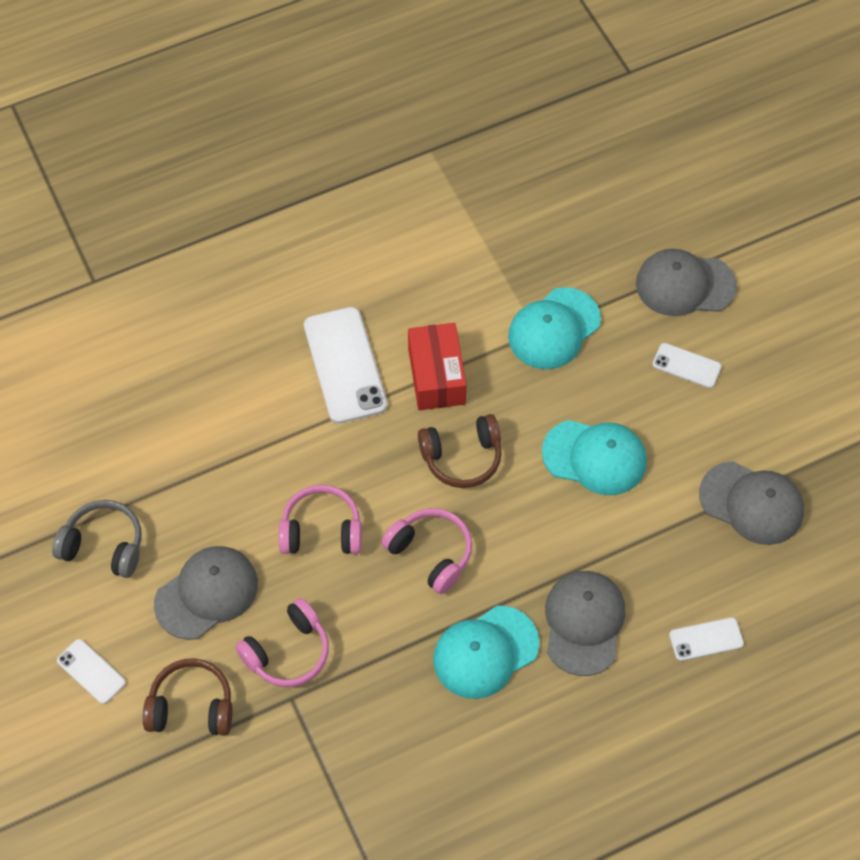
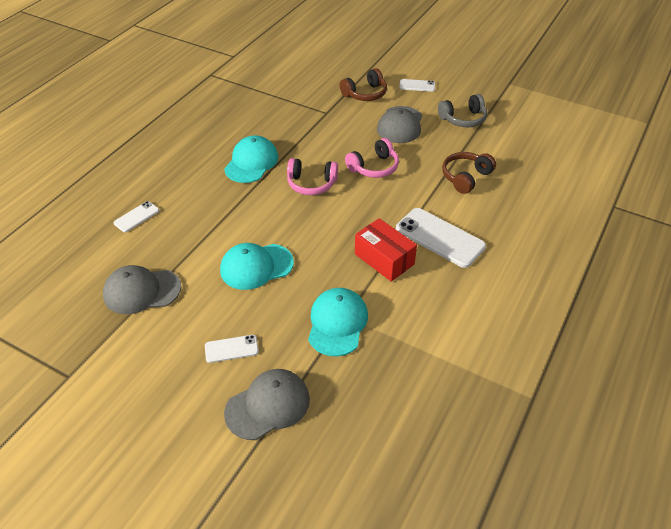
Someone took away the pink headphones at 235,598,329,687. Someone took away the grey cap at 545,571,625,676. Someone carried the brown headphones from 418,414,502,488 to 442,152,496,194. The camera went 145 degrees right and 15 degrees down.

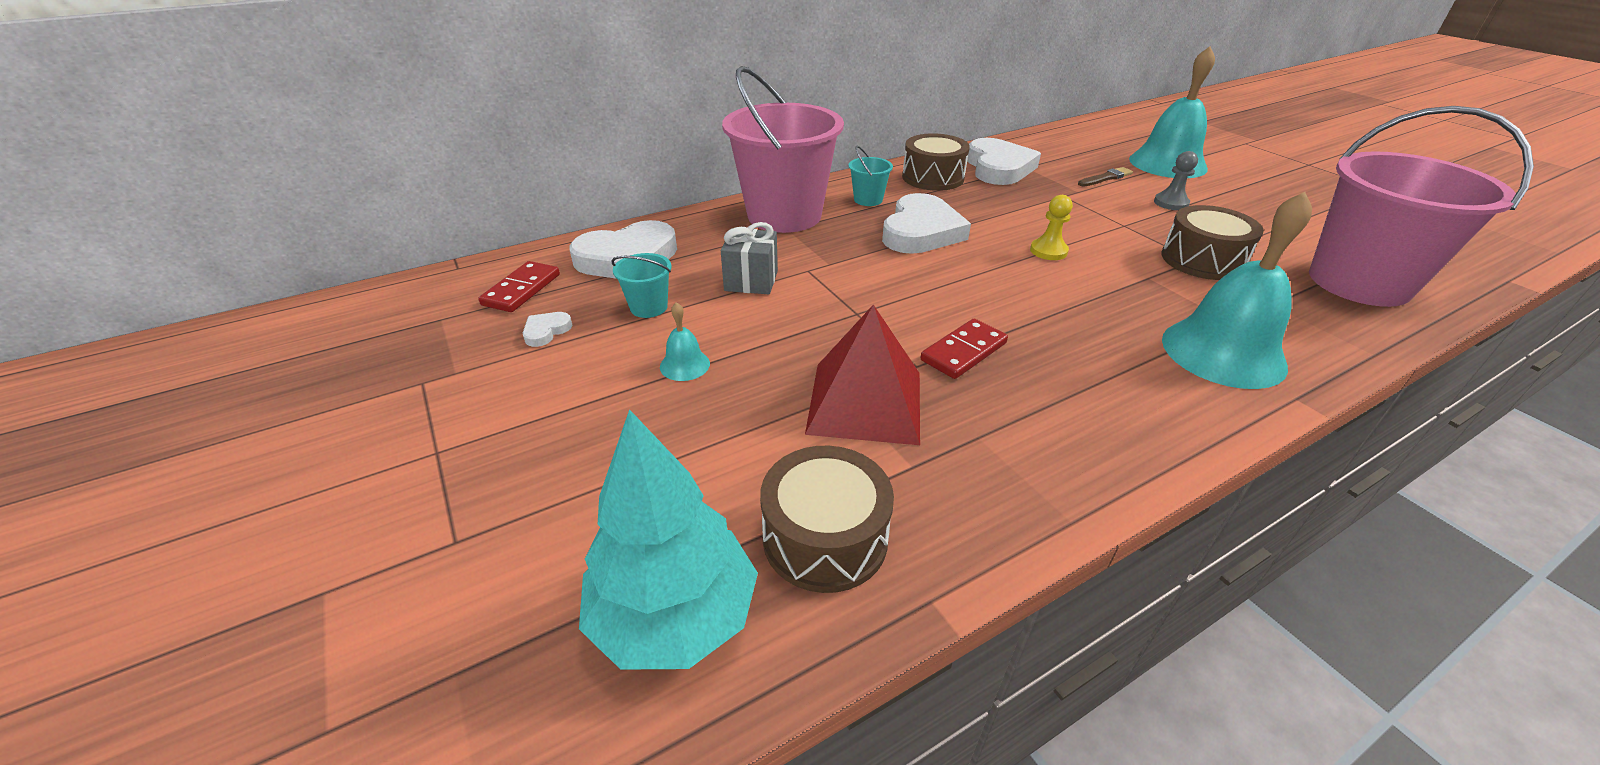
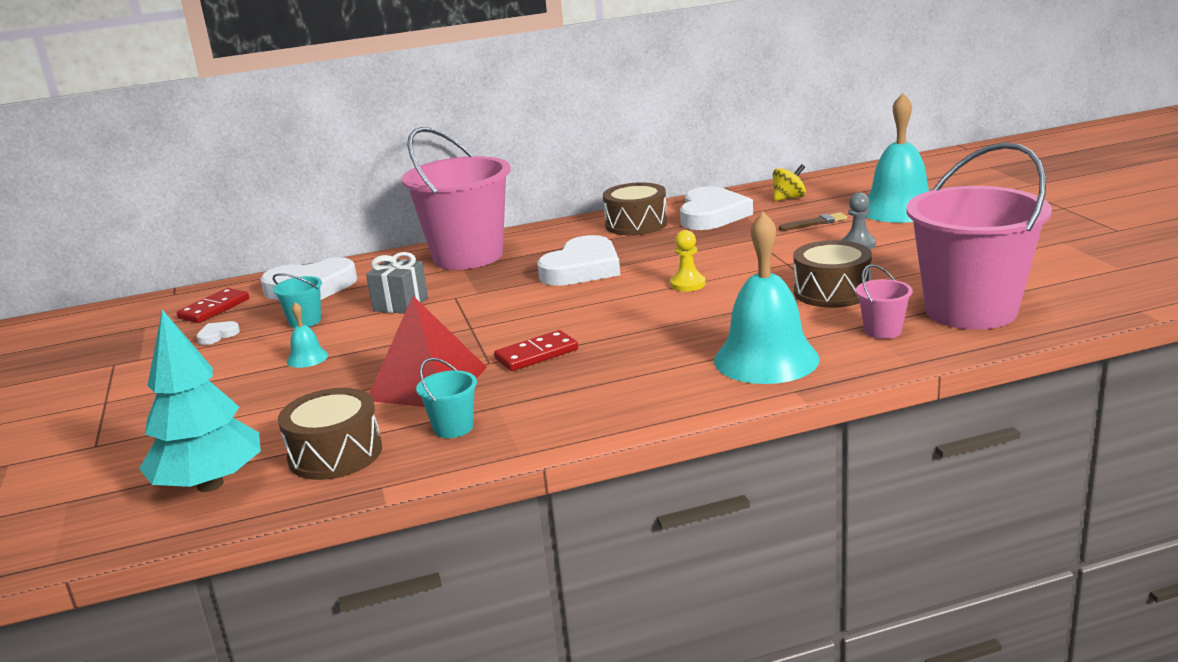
Someone put down the yellow spinning top at 773,164,806,201. Someone put down the pink bucket at 856,264,913,339. Someone carried the turquoise bucket from 849,146,893,206 to 416,358,477,438. The camera went 15 degrees right and 15 degrees down.

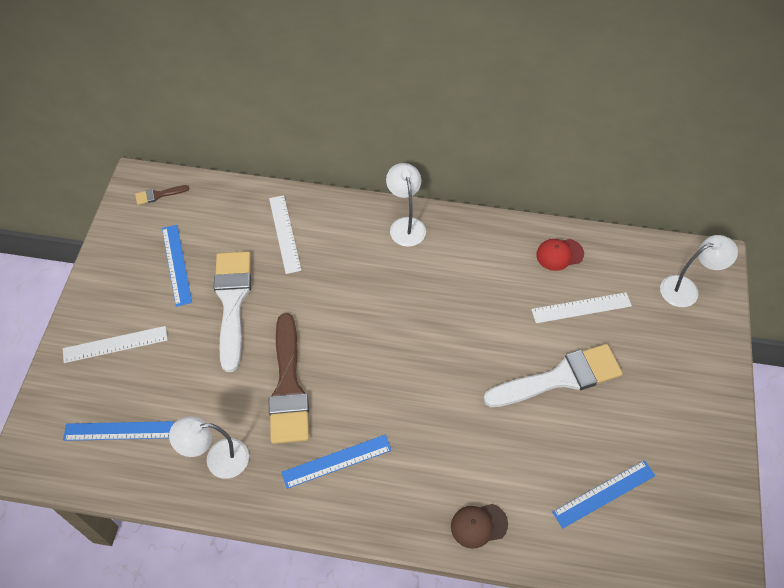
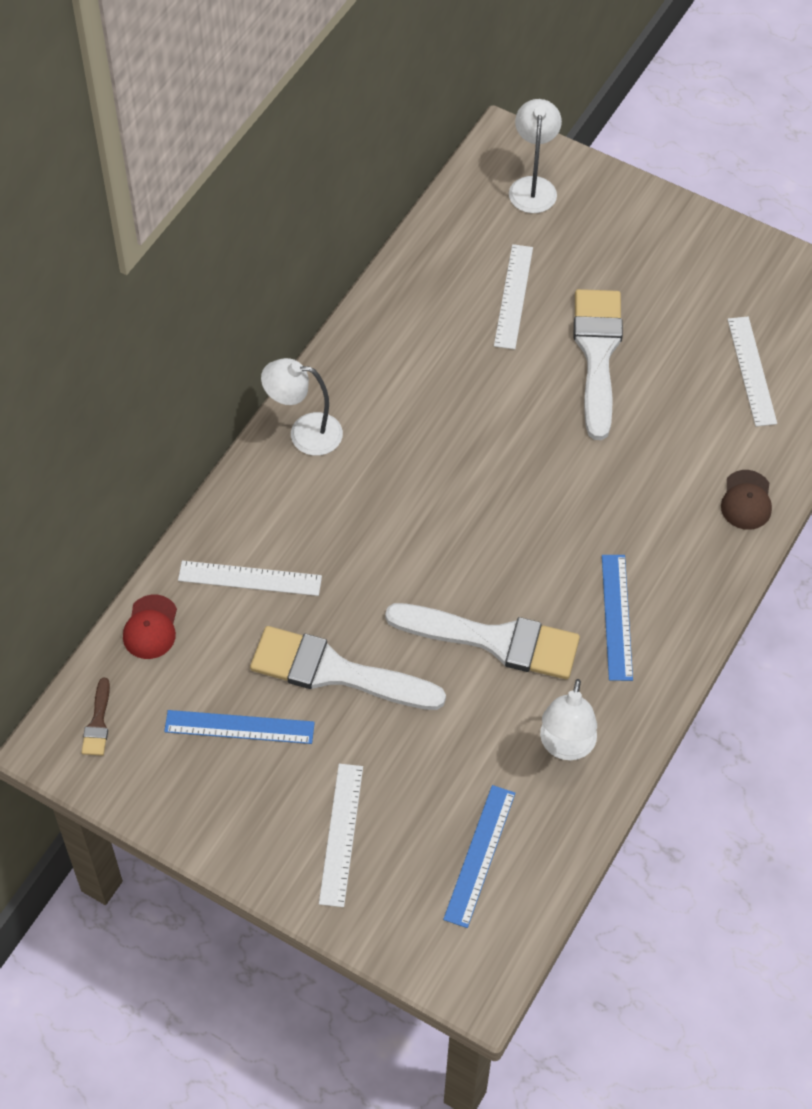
Someone carried the red cap from 536,239,584,271 to 123,595,177,659. Someone repainted the brown brush at 269,313,309,444, which became the white brush at 385,603,580,679. Someone repainted the blue ruler at 552,460,655,528, which became the white ruler at 727,317,777,426. The camera went 70 degrees left and 0 degrees up.

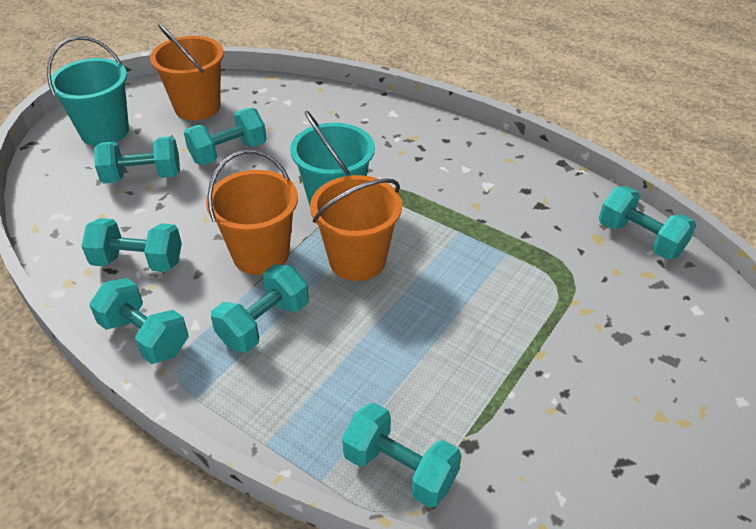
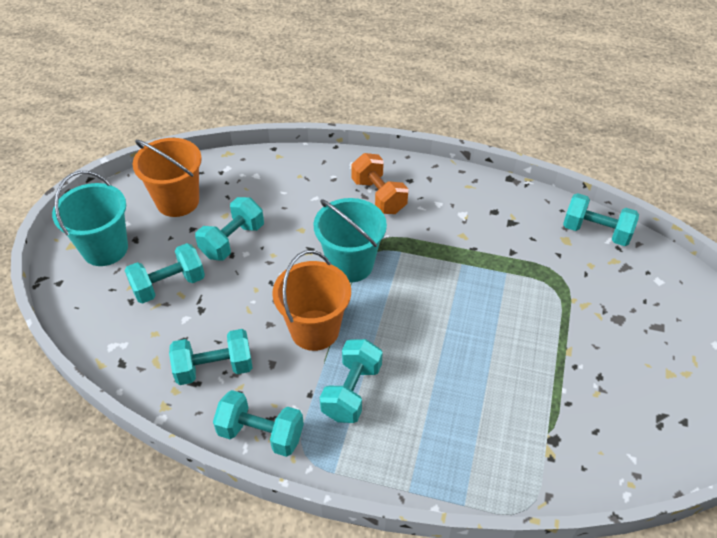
Someone took away the orange bucket at 310,175,402,281. Someone took away the turquoise dumbbell at 342,403,462,508. Someone put down the orange dumbbell at 351,153,408,214. The camera went 20 degrees left and 5 degrees up.

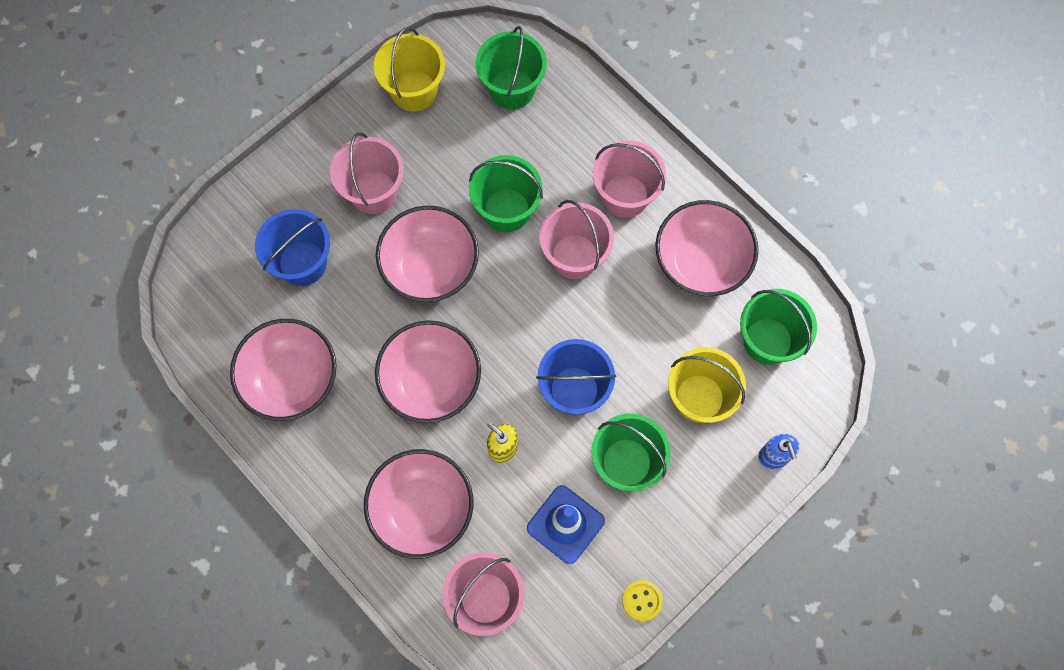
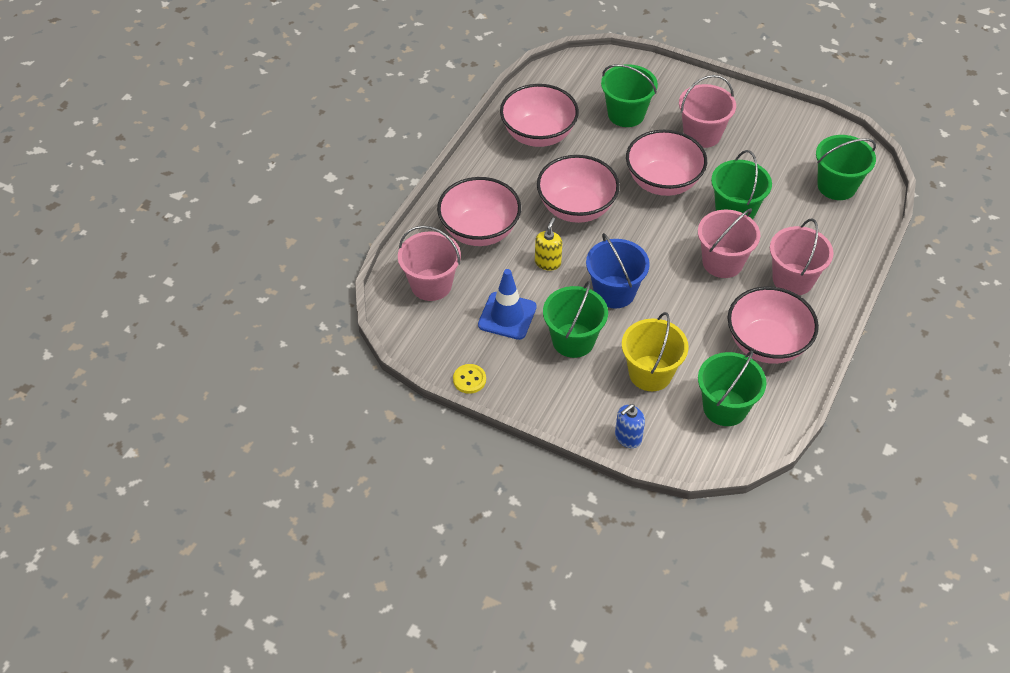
Someone took away the yellow bucket at 374,27,445,112. Someone repainted the blue bucket at 255,209,330,286, which became the green bucket at 601,64,658,127. The camera went 70 degrees right and 20 degrees down.

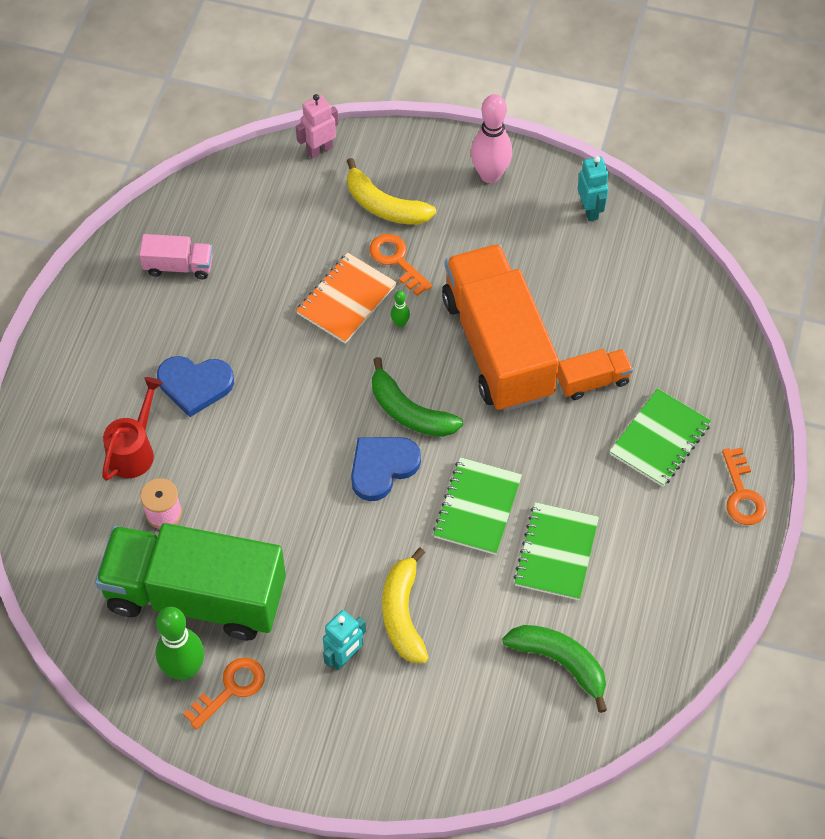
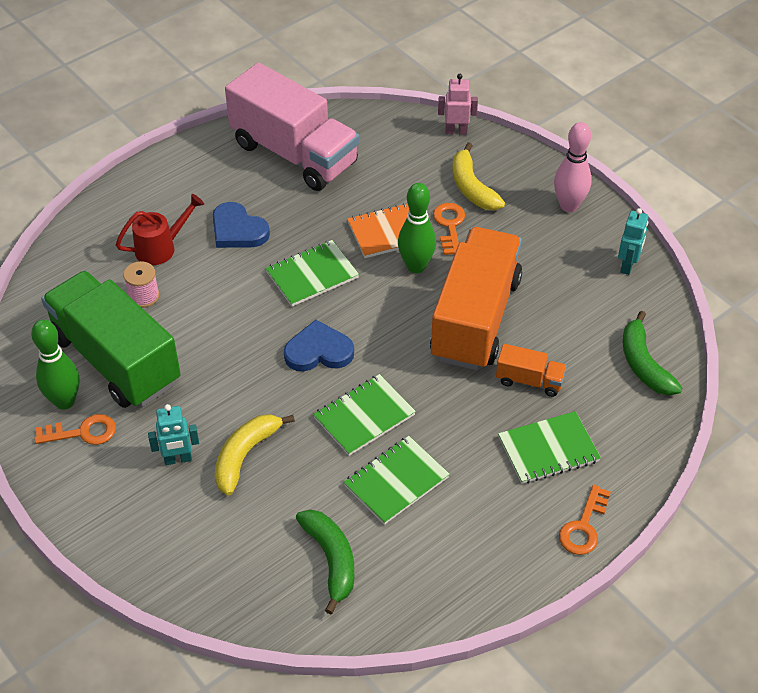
Someone put down the green notebook at 265,240,359,306. Someone carried the green banana from 372,357,463,437 to 623,311,682,396. Someone scaled the pink truck at 139,234,213,279 by 2.31. Someone scaled the green bowling pin at 391,291,410,328 by 2.23. The camera went 35 degrees right and 10 degrees down.

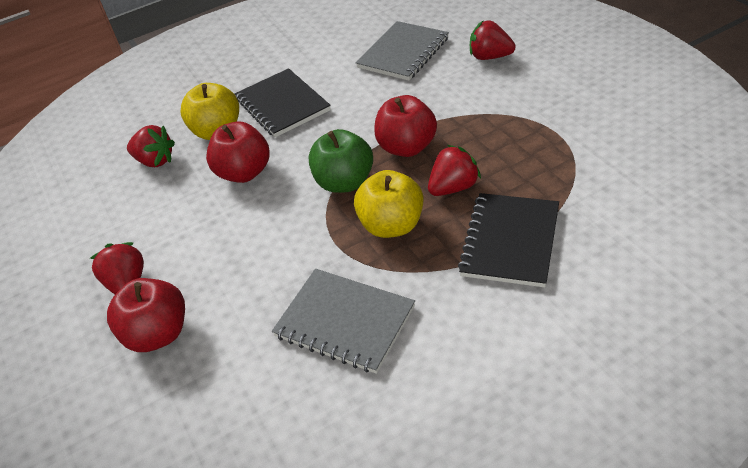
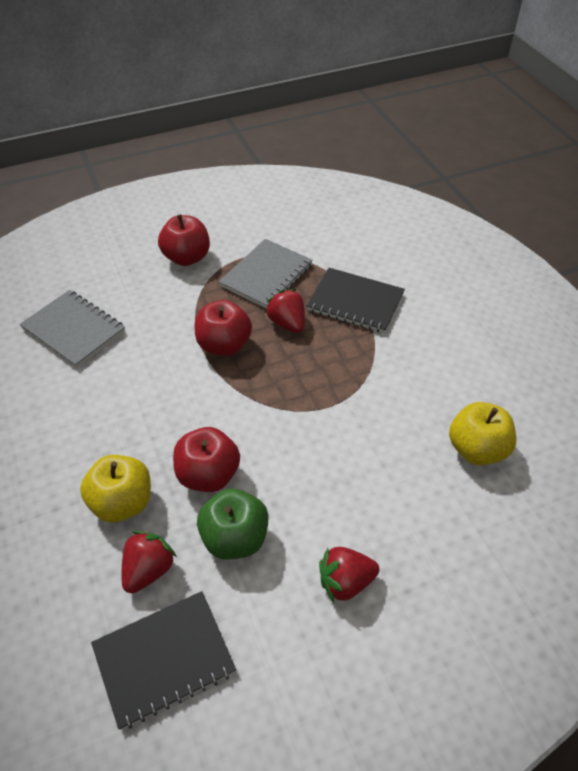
Someone took away the red strawberry at 470,20,516,60. Someone carried the red apple from 107,278,185,352 to 158,214,210,266. Someone carried the black notebook from 235,68,331,137 to 91,591,236,730. Someone carried the grey notebook from 272,269,415,374 to 219,239,313,308. Someone carried the green apple from 308,129,373,193 to 197,489,269,560. Someone carried the yellow apple from 354,170,424,238 to 449,402,516,465. The camera went 90 degrees left and 5 degrees up.

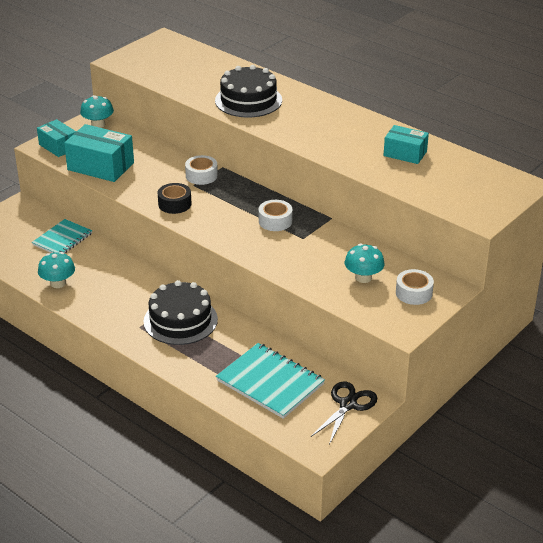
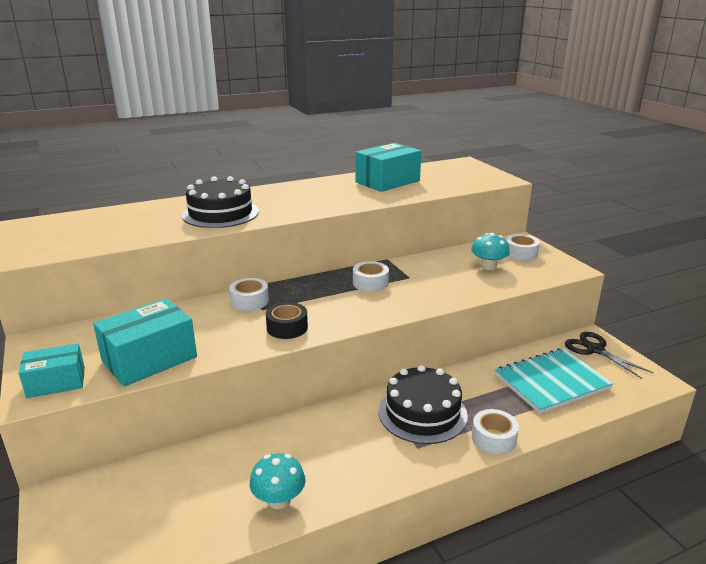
Someone took away the turquoise notebook at 32,219,92,254. Someone took away the turquoise mushroom at 80,95,114,128. Someone put down the white tape at 472,409,519,454. Someone scaled the turquoise box at 383,125,429,164 by 1.58. The camera went 65 degrees left and 10 degrees down.

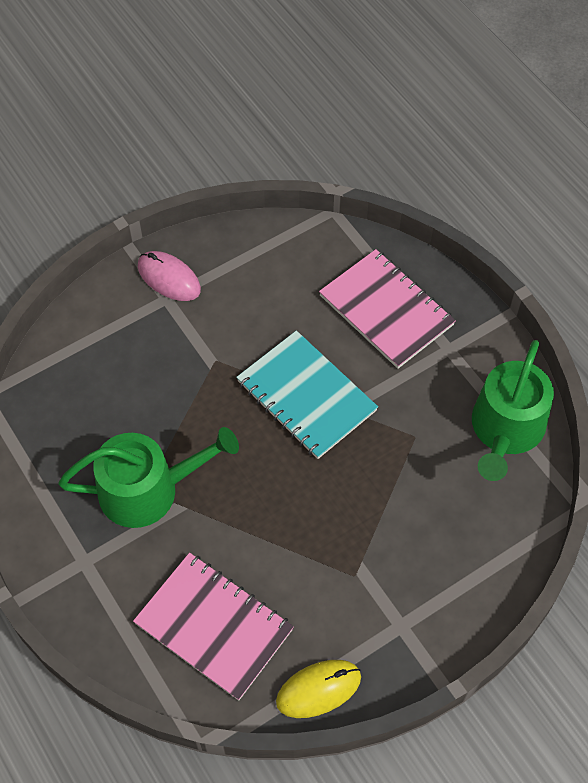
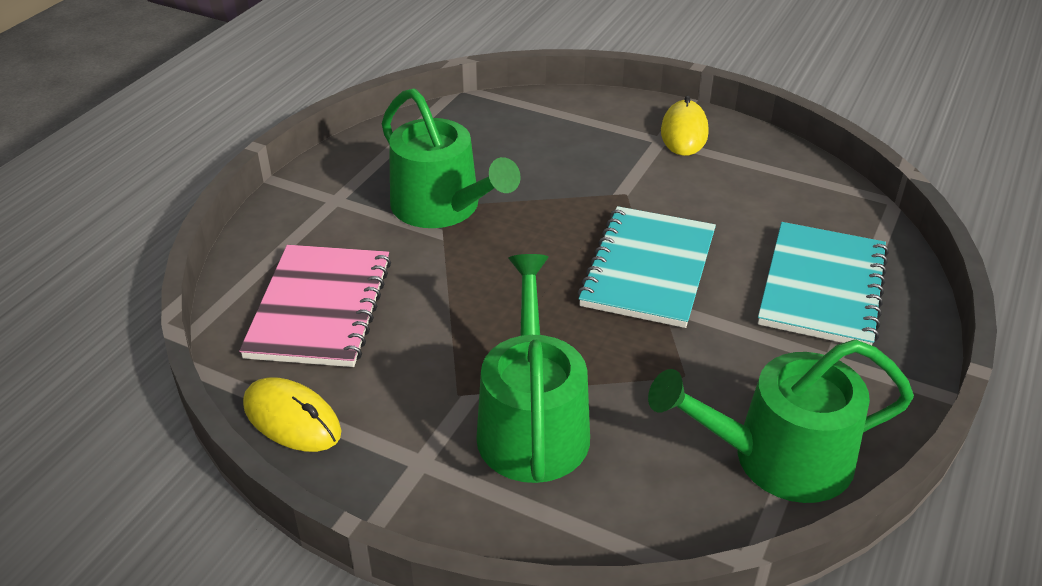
Someone put down the green watering can at 476,254,590,483. Someone repainted the pink mouse at 138,251,201,301, which became the yellow mouse at 661,95,709,156. Someone repainted the pink notebook at 319,249,456,369, which became the turquoise notebook at 758,222,889,345. The camera went 60 degrees right and 20 degrees down.

